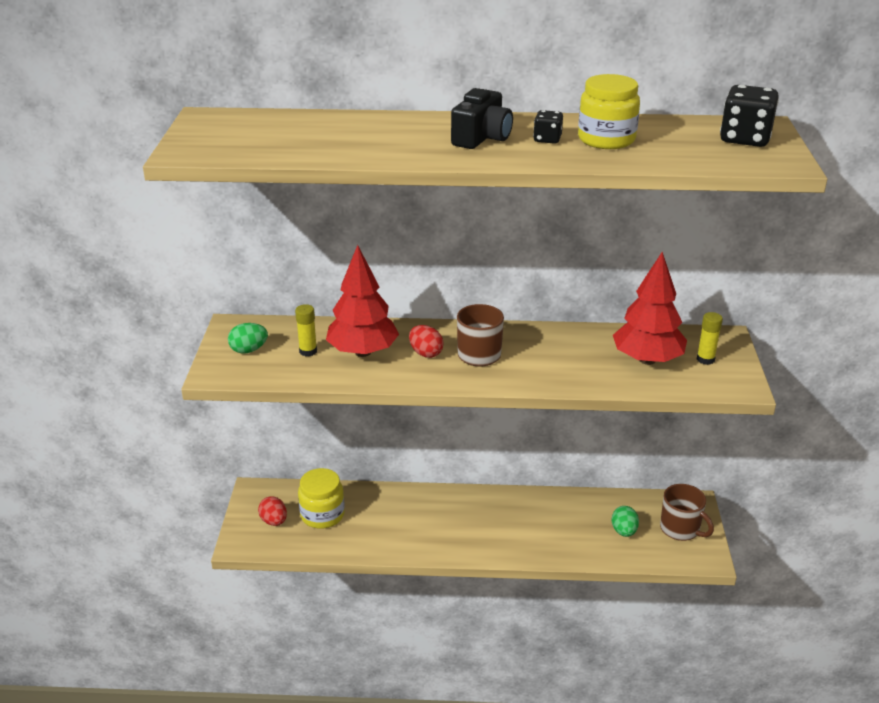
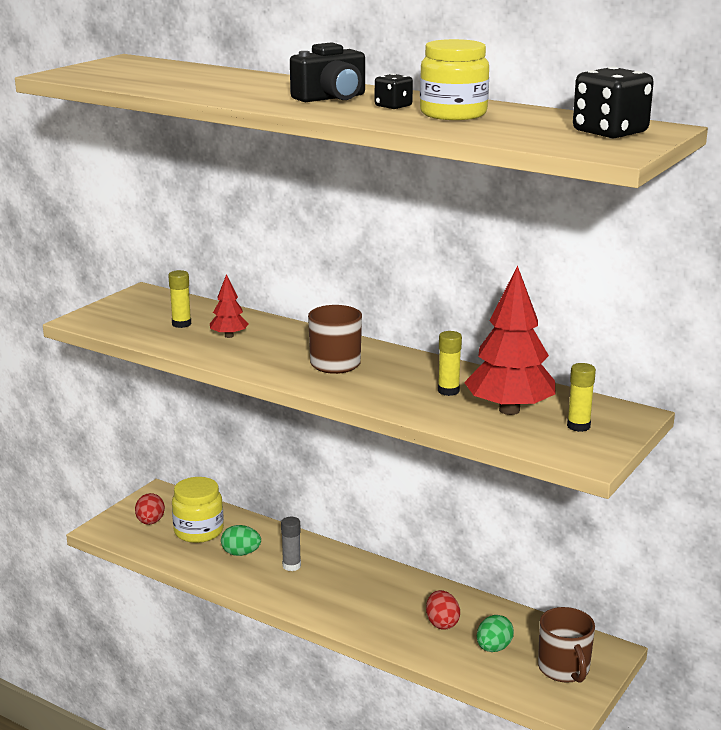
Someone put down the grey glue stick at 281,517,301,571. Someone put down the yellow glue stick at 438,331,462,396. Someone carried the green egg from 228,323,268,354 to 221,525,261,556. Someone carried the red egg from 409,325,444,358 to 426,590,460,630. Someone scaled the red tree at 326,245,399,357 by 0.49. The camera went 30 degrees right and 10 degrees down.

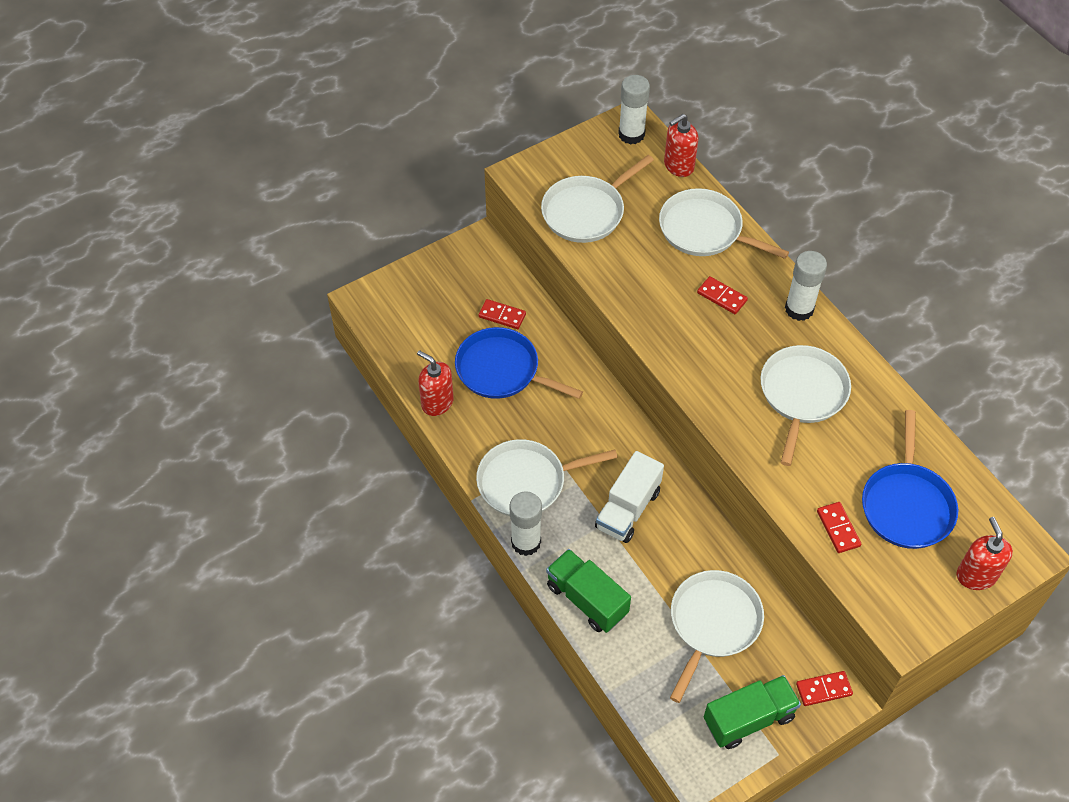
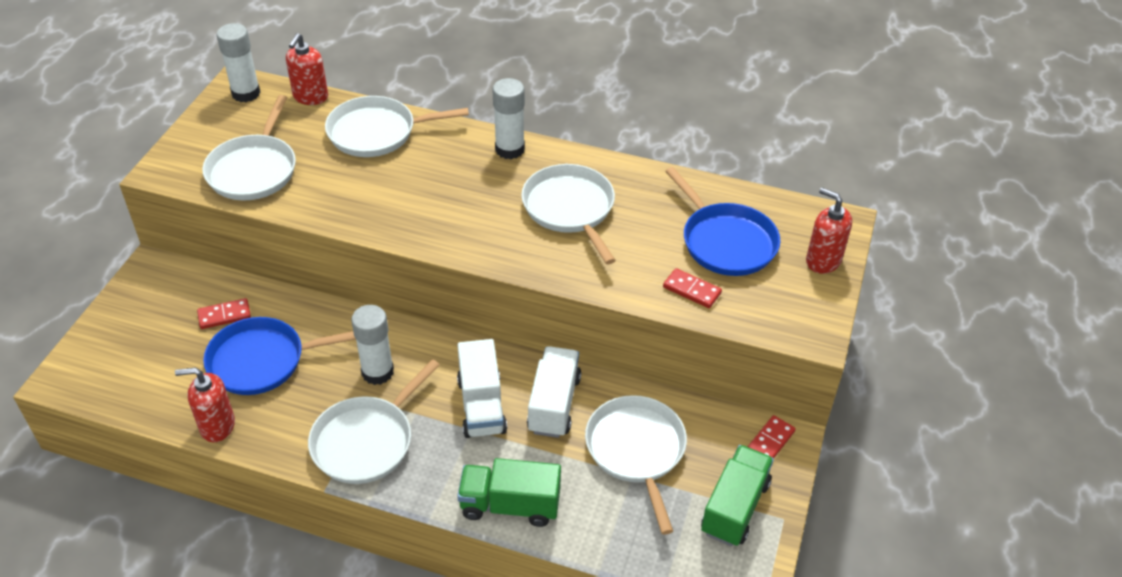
Someone took away the red domino at 697,276,748,314. Someone put down the white truck at 527,346,581,438. Someone carried the white glue stick from 509,491,542,556 to 351,305,394,385. The camera went 40 degrees left and 10 degrees down.

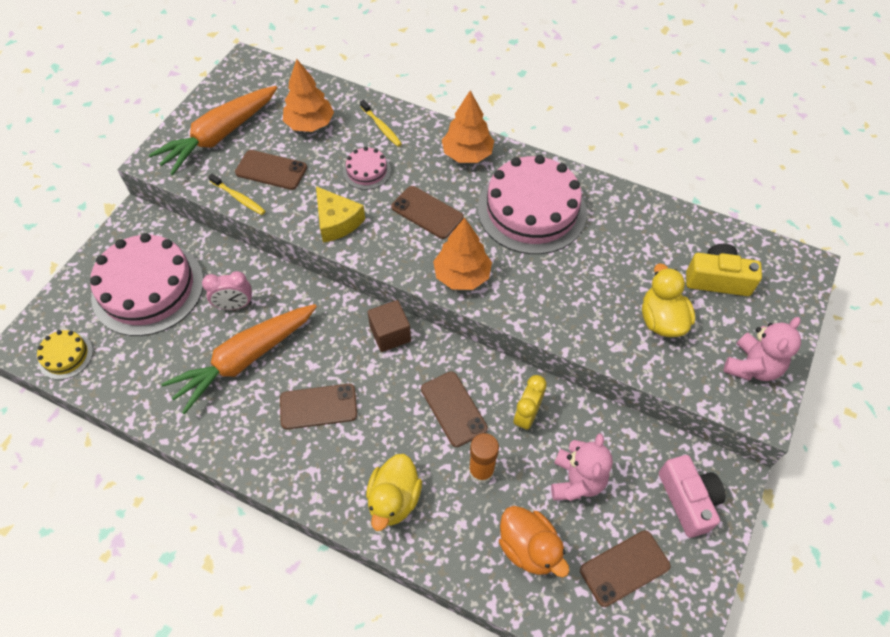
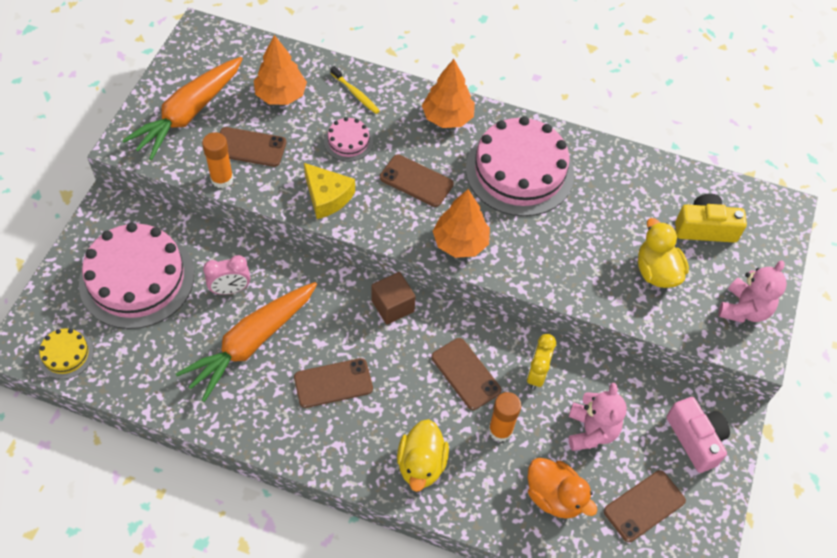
Someone swapped the yellow toothbrush at 208,174,265,215 for the orange glue stick at 202,132,234,188. The camera went 10 degrees left and 0 degrees up.

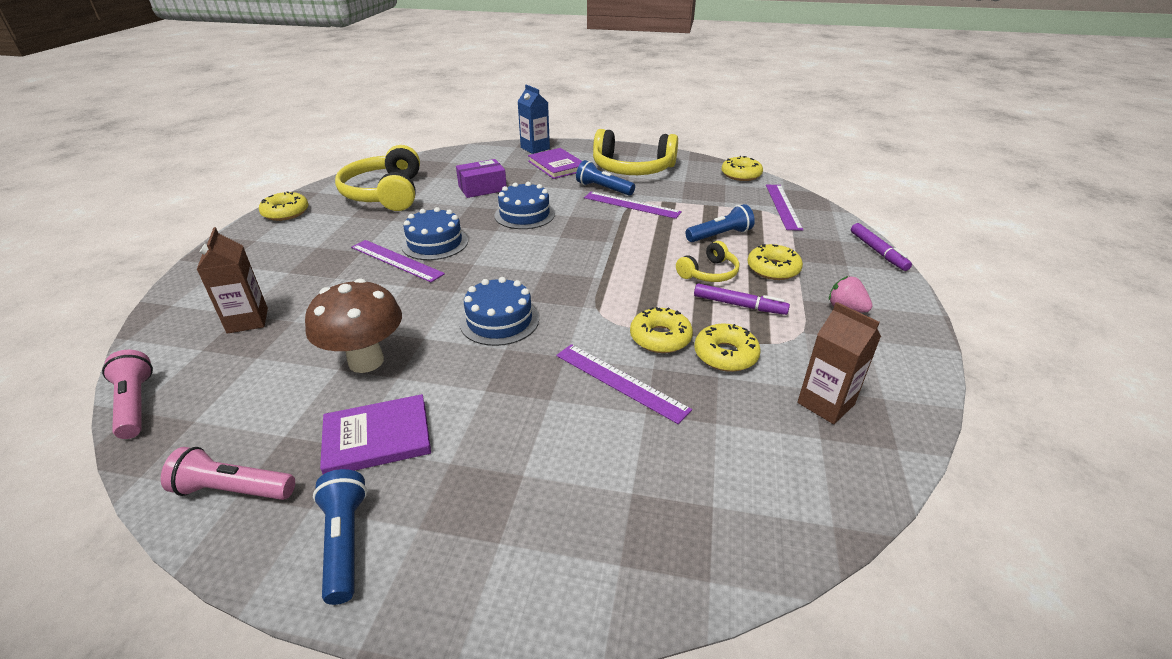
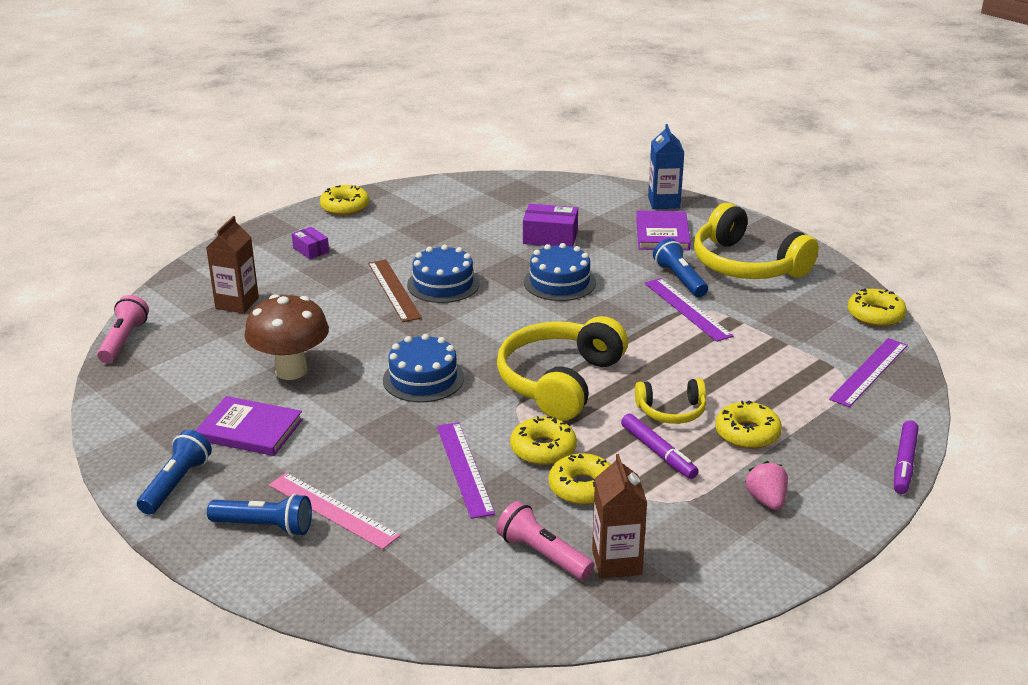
Someone put down the pink ruler at 269,473,400,550. Someone put down the purple box at 292,227,329,259. Someone carried the pink flashlight from 161,447,295,500 to 496,501,594,580. Someone carried the yellow headphones from 335,145,420,211 to 497,316,628,421. Someone carried the blue flashlight from 685,204,755,242 to 207,493,312,536. Someone repainted the purple ruler at 351,240,445,282, which became the brown ruler at 368,260,422,322. The camera went 35 degrees right and 5 degrees down.

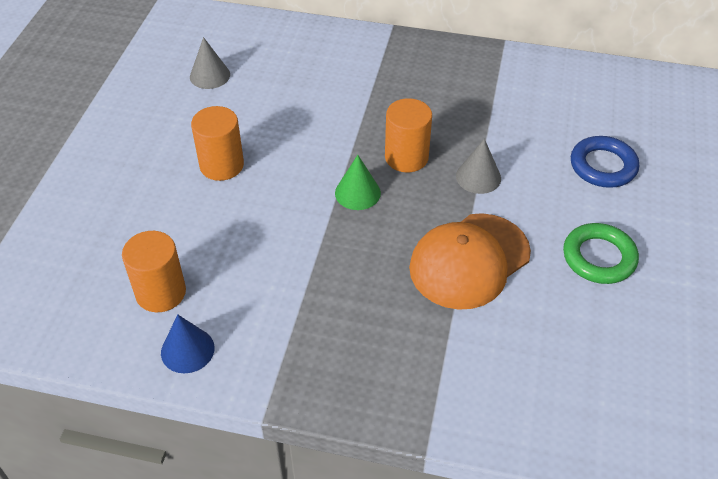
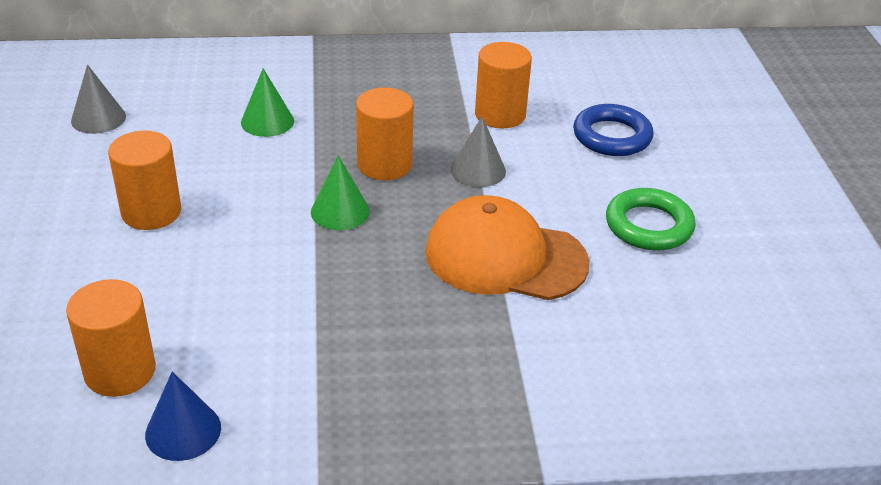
Someone put down the green cone at 241,68,294,137. Someone put down the orange cylinder at 475,42,532,128. Someone rotated the orange cap at 409,213,531,310 by 75 degrees clockwise. The camera went 20 degrees left and 10 degrees down.

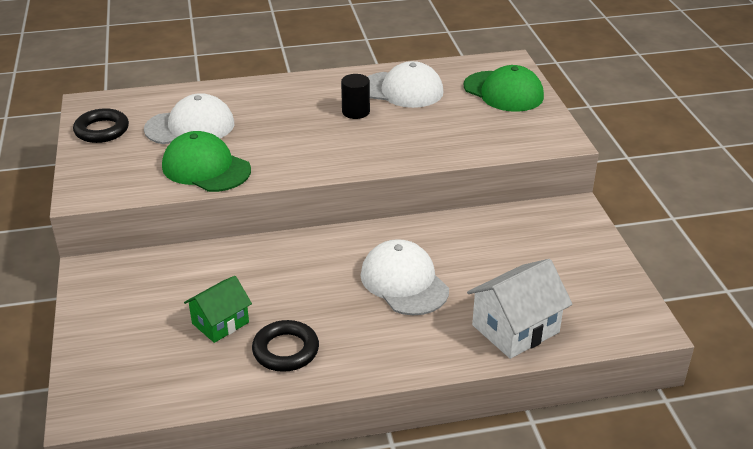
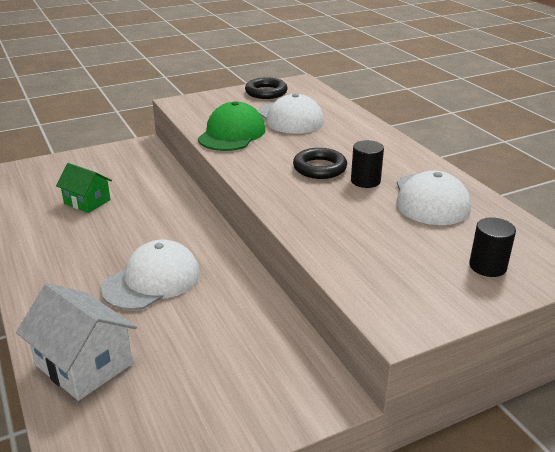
Someone carried the black ring from 252,320,319,372 to 293,148,347,179. Someone swapped the green cap at 464,65,544,112 for the black cylinder at 469,218,516,277. The camera went 75 degrees right and 5 degrees down.

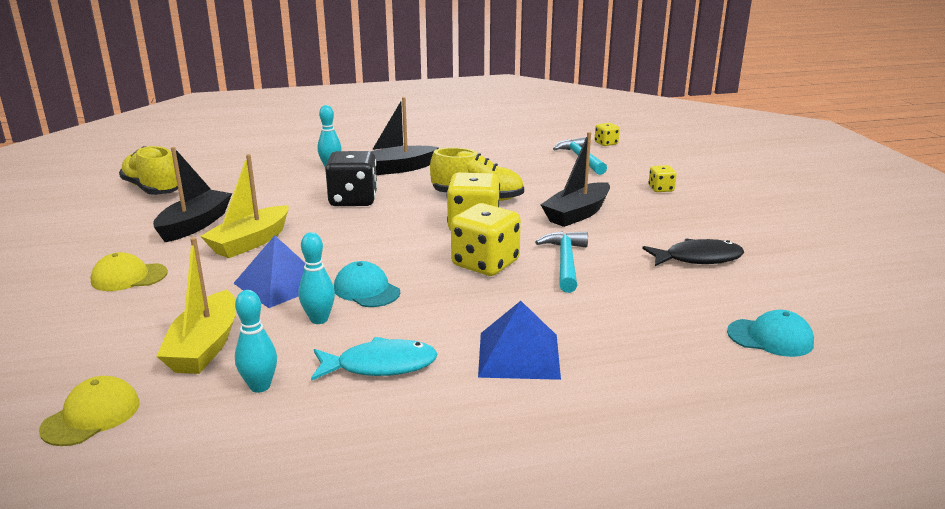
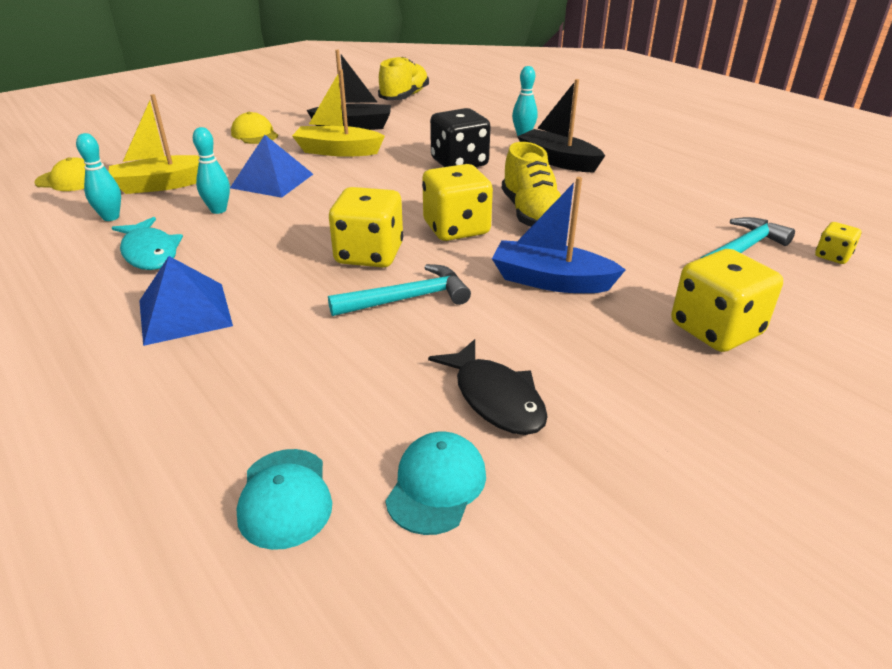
Someone carried the turquoise cap from 334,261,400,307 to 385,431,486,535. Someone repainted the black boat at 541,132,610,227, which became the blue boat at 492,177,626,293. Someone scaled the yellow dice at 649,165,677,192 by 2.01. The camera went 65 degrees right and 10 degrees up.

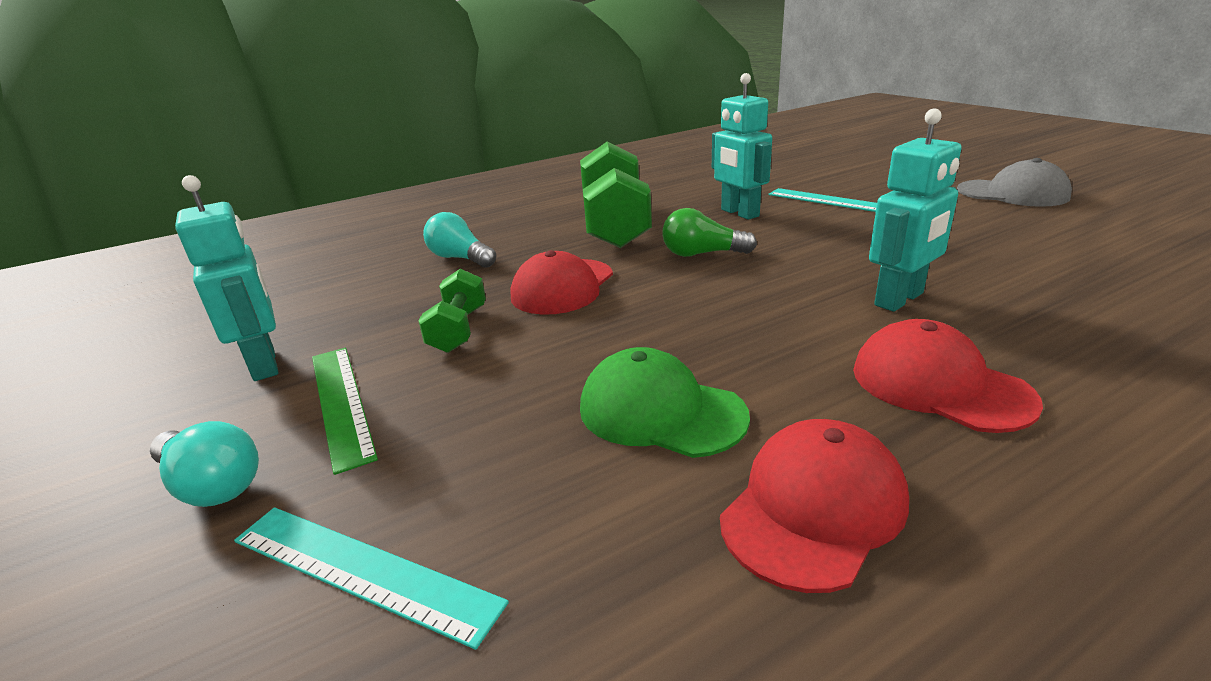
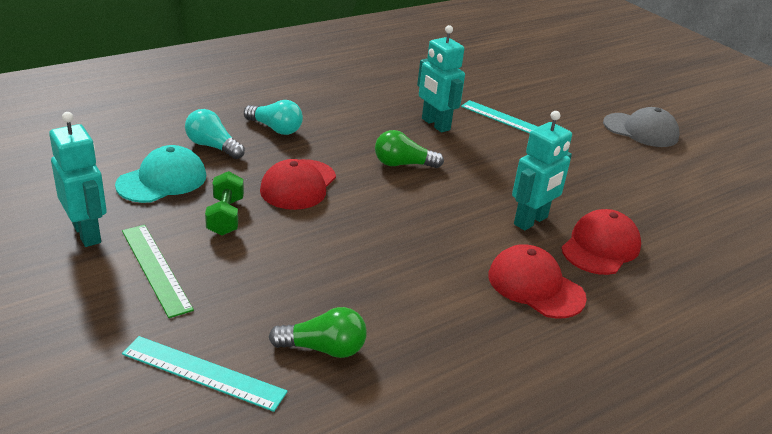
Someone took away the green dumbbell at 580,142,652,248. Someone took away the green cap at 580,347,750,458. Someone put down the turquoise cap at 115,145,206,203. Someone put down the green light bulb at 269,307,367,358. Someone carried the turquoise light bulb from 150,421,259,507 to 244,100,303,135. Someone carried the red cap from 720,419,909,593 to 561,209,641,275. The camera went 10 degrees left and 5 degrees up.

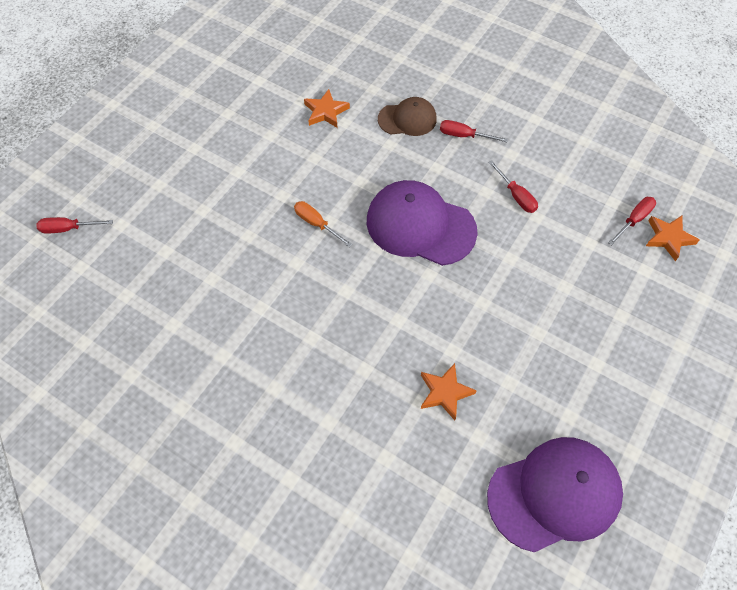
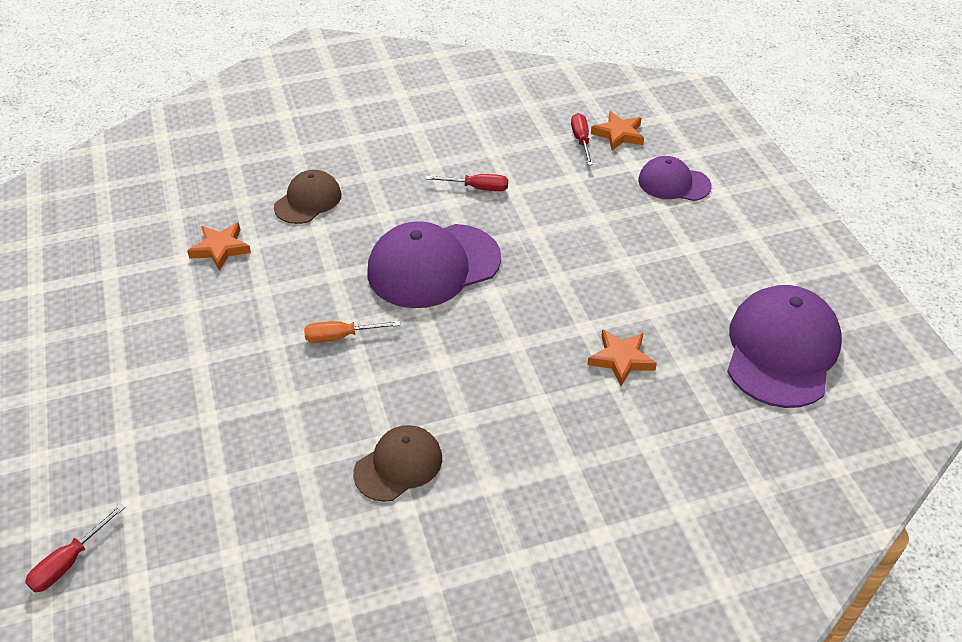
Someone took away the red screwdriver at 440,120,508,142. Someone put down the brown cap at 353,425,442,502. Someone put down the purple cap at 638,156,711,201. The camera went 50 degrees left and 15 degrees down.

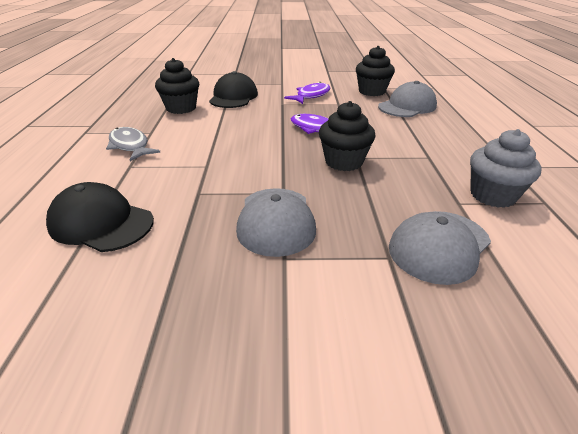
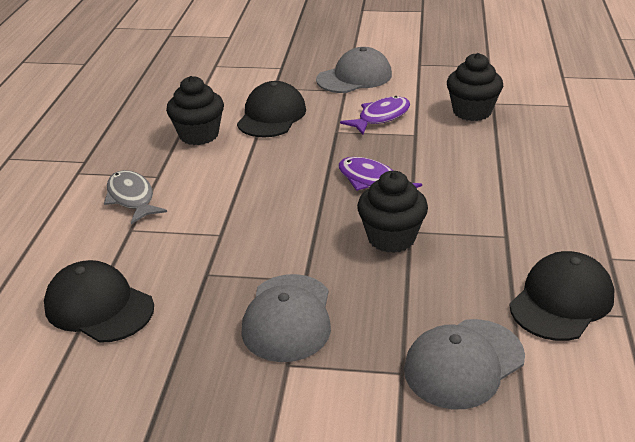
Someone carried the grey cap from 378,81,437,117 to 316,47,392,93. Someone swapped the grey cupcake at 470,129,542,208 for the black cap at 510,251,614,341. The camera went 10 degrees right and 0 degrees up.

